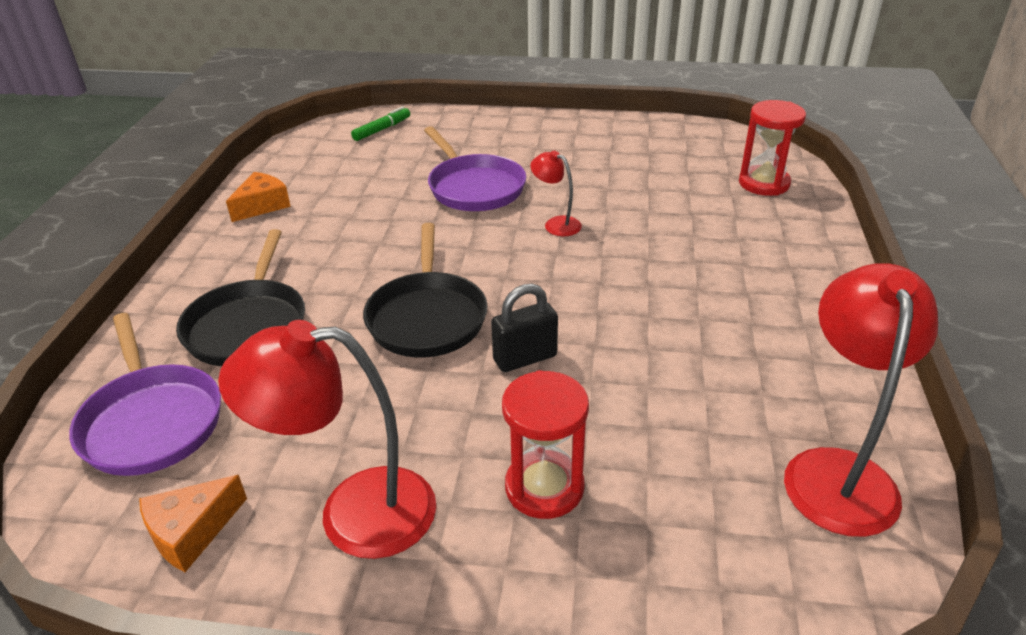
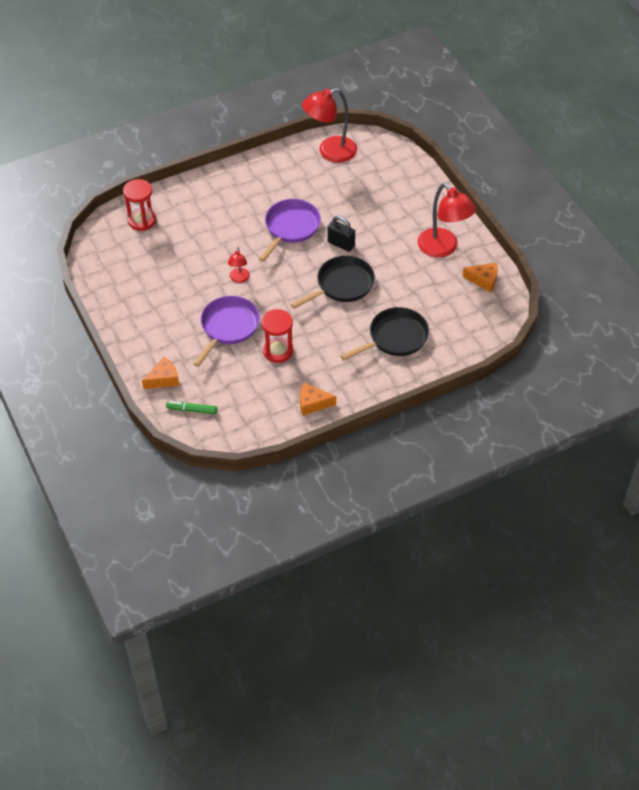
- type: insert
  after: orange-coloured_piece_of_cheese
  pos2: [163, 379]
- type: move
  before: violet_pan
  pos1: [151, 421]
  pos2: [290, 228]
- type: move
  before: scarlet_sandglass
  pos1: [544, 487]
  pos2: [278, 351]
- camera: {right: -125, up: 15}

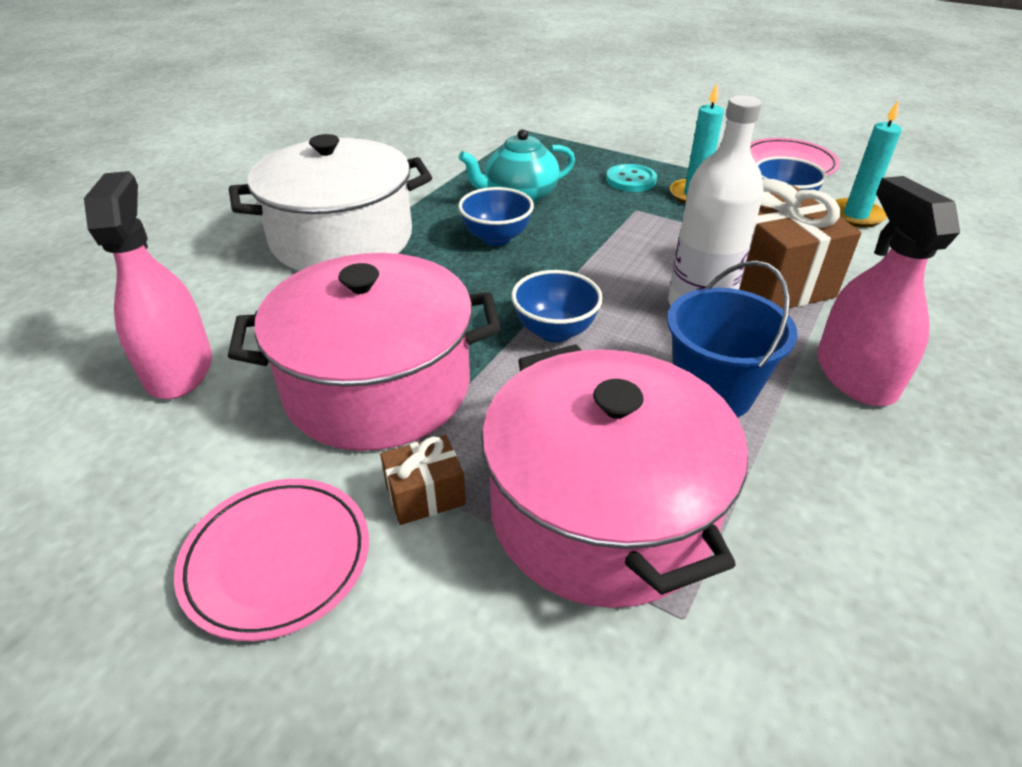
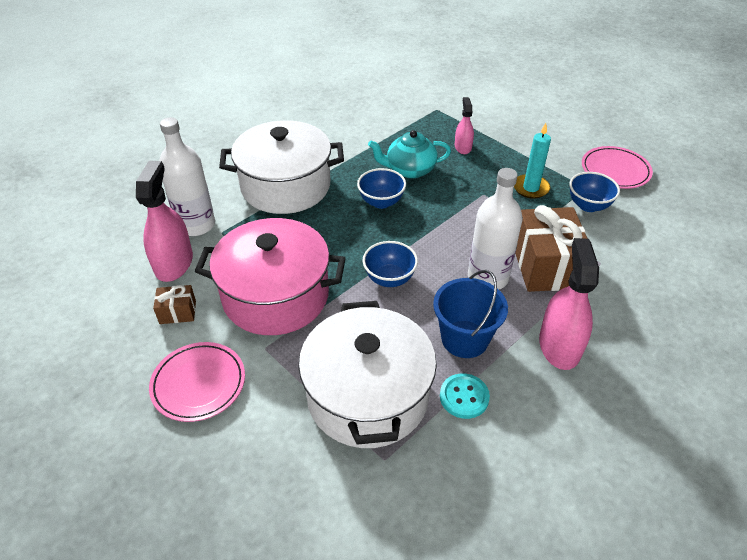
- type: delete
  before: teal_candle
  pos1: [855, 215]
- type: insert
  after: snow-white_flask
  pos2: [196, 225]
- type: insert
  after: rose-pink_spray_cleaner
  pos2: [463, 147]
- type: move
  before: russet_gift
  pos1: [425, 495]
  pos2: [178, 312]
- type: move
  before: teal_shirt_button
  pos1: [631, 180]
  pos2: [464, 397]
- type: recolor
  before: rose-pink_cooking_pot
  after: snow-white_cooking_pot
  pos1: [601, 512]
  pos2: [367, 396]
- camera: {right: 15, up: 5}

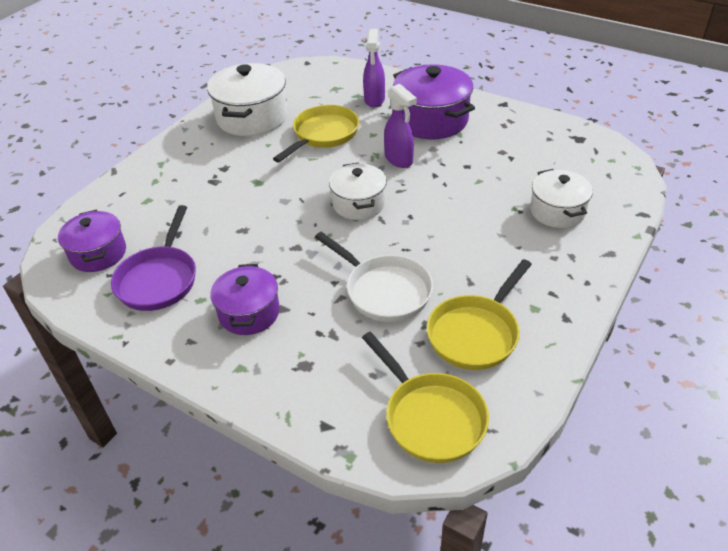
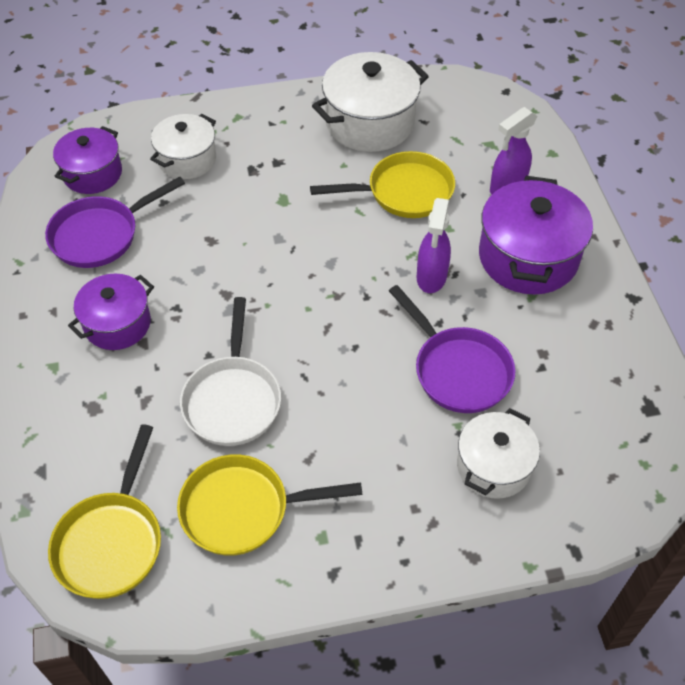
- type: insert
  after: violet_pan
  pos2: [458, 370]
- type: move
  before: snow-white_cooking_pot
  pos1: [358, 204]
  pos2: [187, 159]
- camera: {right: 45, up: 10}

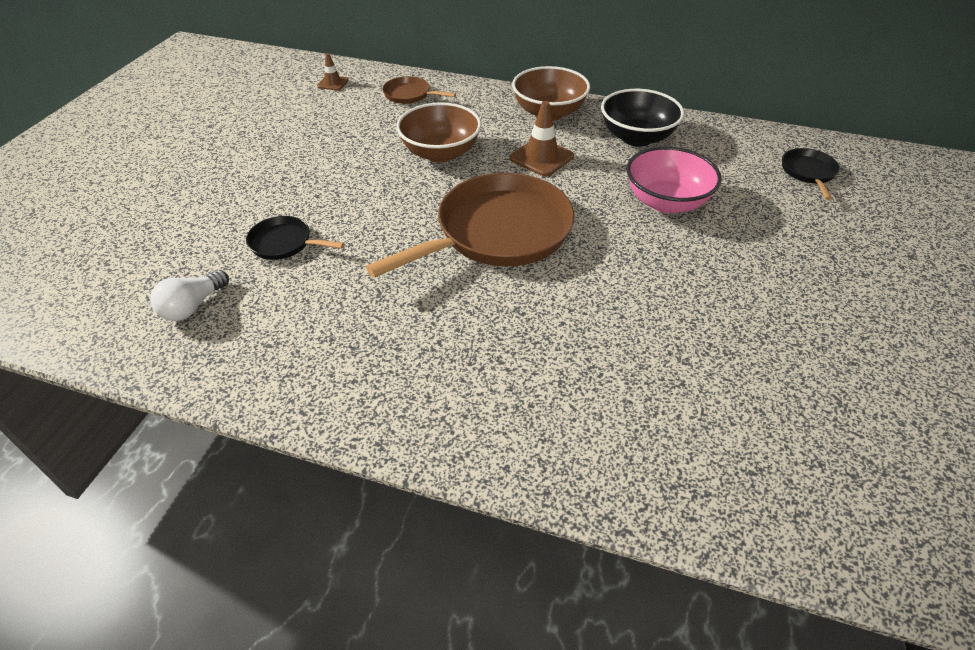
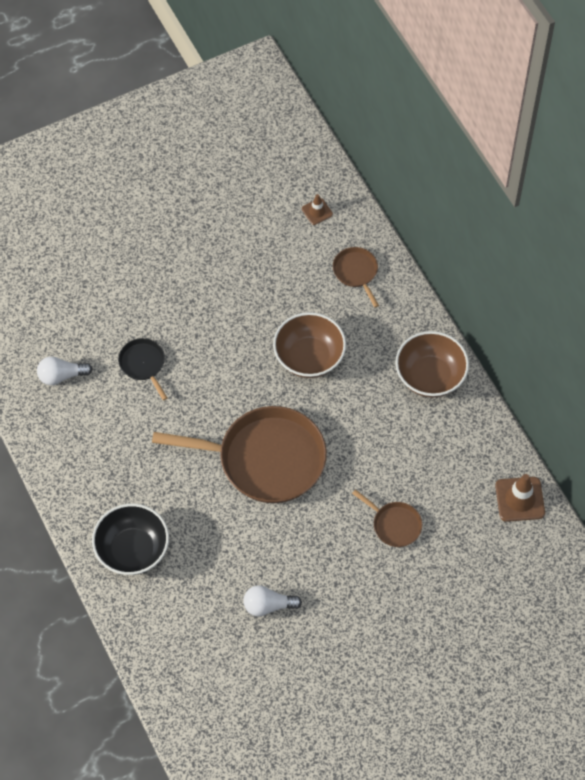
- type: delete
  before: ebony_pan
  pos1: [808, 172]
- type: insert
  after: snow-white_bulb
  pos2: [268, 606]
- type: move
  before: russet_traffic_cone
  pos1: [541, 157]
  pos2: [520, 499]
- type: move
  before: ebony_serving_bowl
  pos1: [636, 137]
  pos2: [132, 550]
- type: replace
  before: rose-pink_serving_bowl
  after: russet_pan
  pos1: [666, 202]
  pos2: [394, 525]
- camera: {right: 45, up: 15}

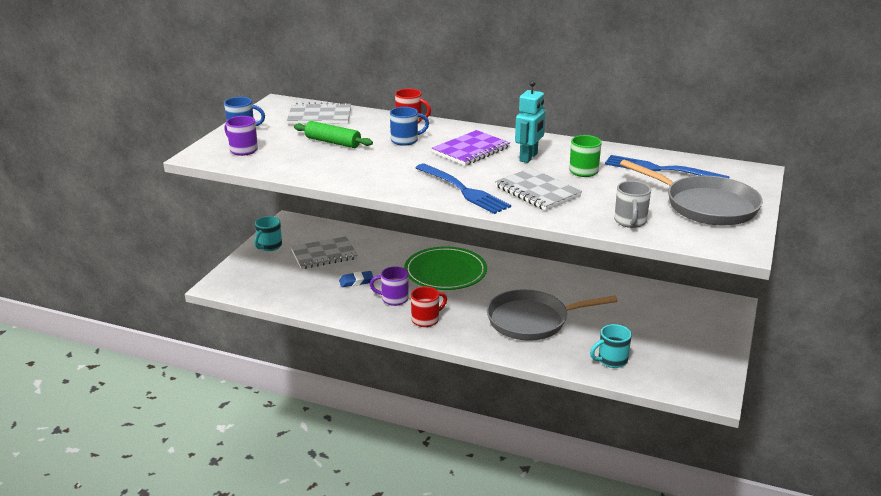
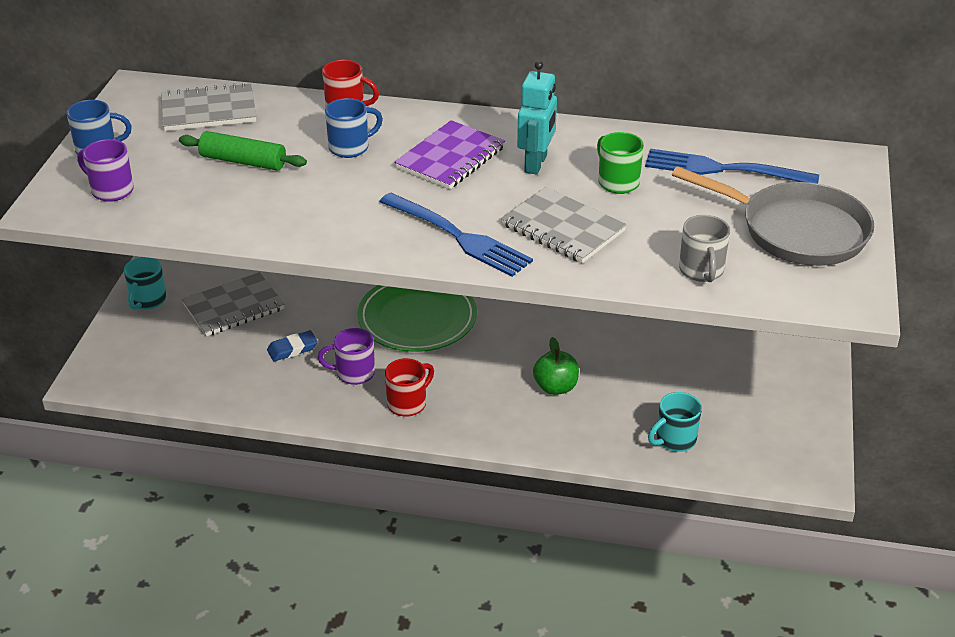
- type: replace
  before: gray_pan
  after: green_apple
  pos1: [532, 320]
  pos2: [555, 387]
- camera: {right: -10, up: 10}

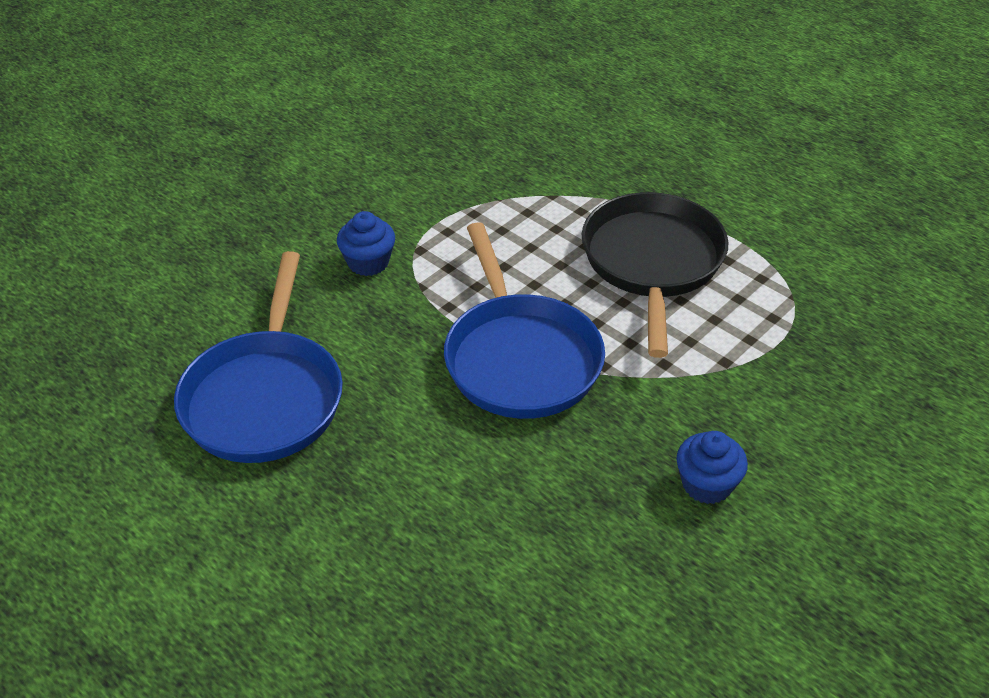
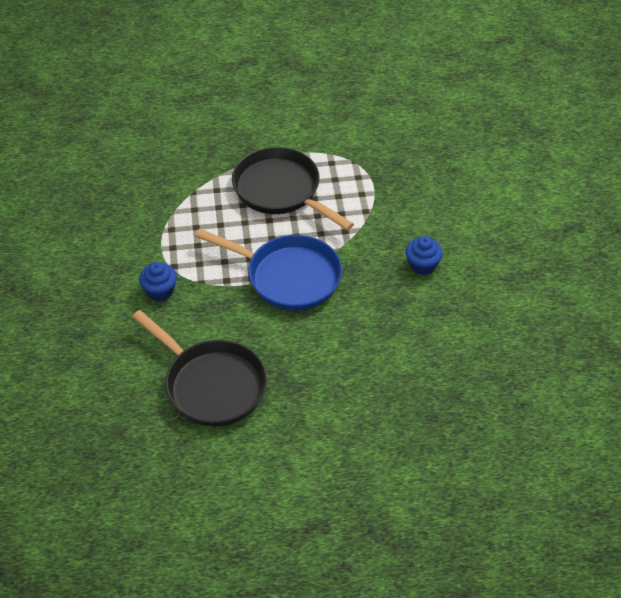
- type: recolor
  before: cobalt_pan
  after: ebony_pan
  pos1: [265, 397]
  pos2: [211, 384]
- camera: {right: -50, up: 5}

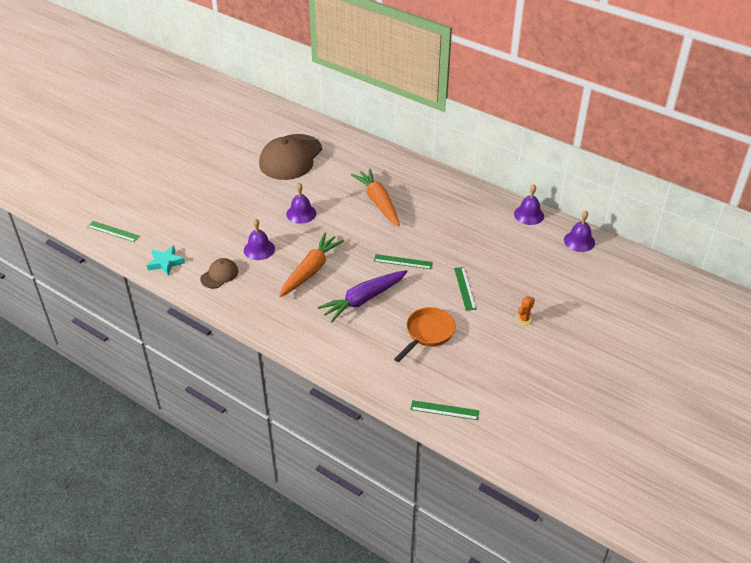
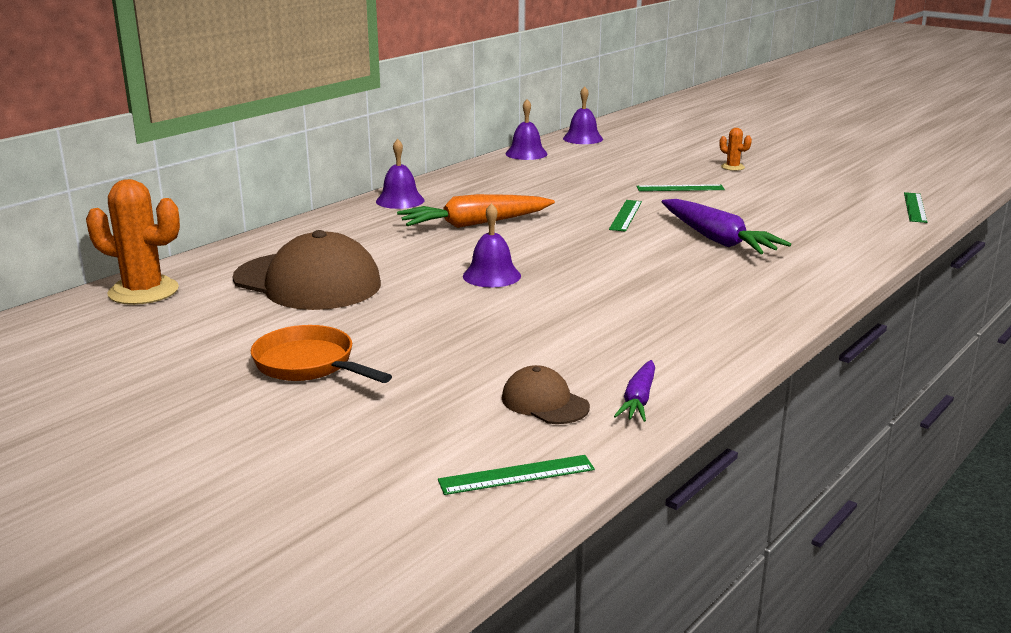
- type: delete
  before: orange-coloured_root_vegetable
  pos1: [310, 270]
- type: insert
  after: orange-coloured_cactus
  pos2: [143, 291]
- type: move
  before: russet_cap
  pos1: [219, 275]
  pos2: [544, 402]
- type: move
  before: violet_bell
  pos1: [259, 249]
  pos2: [400, 200]
- type: move
  before: orange-coloured_pan
  pos1: [427, 333]
  pos2: [309, 365]
- type: replace
  before: teal_star_shape
  after: violet_root_vegetable
  pos1: [165, 263]
  pos2: [638, 400]
- type: rotate
  before: green_measuring_stick
  pos1: [113, 231]
  pos2: [516, 475]
  turn: 45
- camera: {right: -85, up: -20}

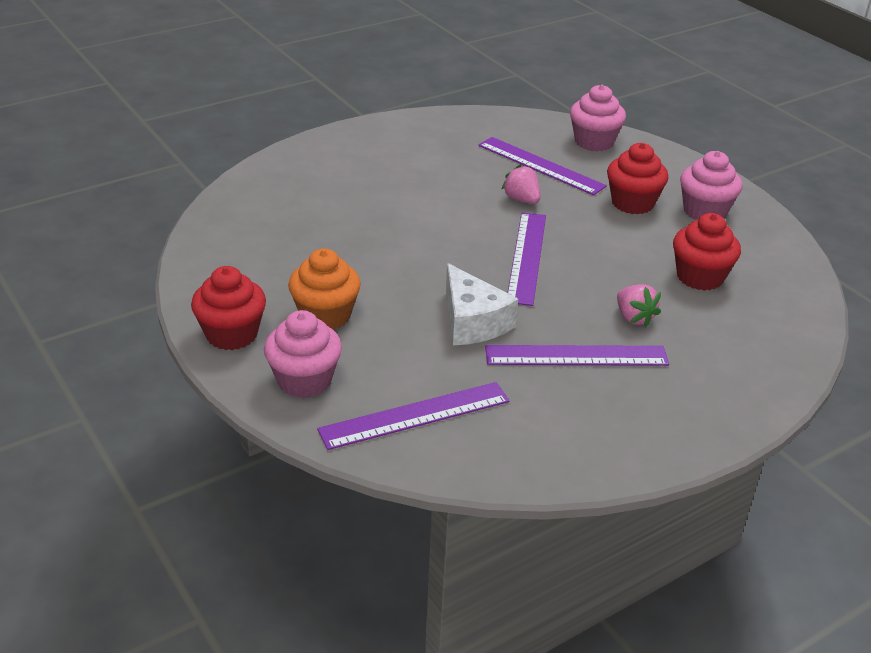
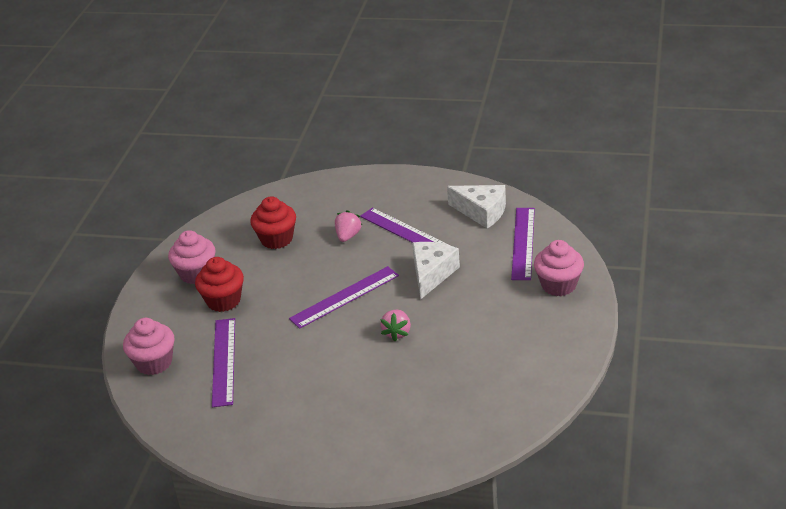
- type: delete
  before: scarlet_muffin
  pos1: [232, 334]
- type: delete
  before: orange-coloured_muffin
  pos1: [325, 315]
- type: insert
  after: snow-white_piece_of_cheese
  pos2: [482, 212]
- type: move
  before: rose-pink_toy_strawberry
  pos1: [521, 200]
  pos2: [397, 333]
- type: rotate
  before: violet_measuring_stick
  pos1: [415, 415]
  pos2: [523, 243]
  turn: 75
- camera: {right: -130, up: 0}

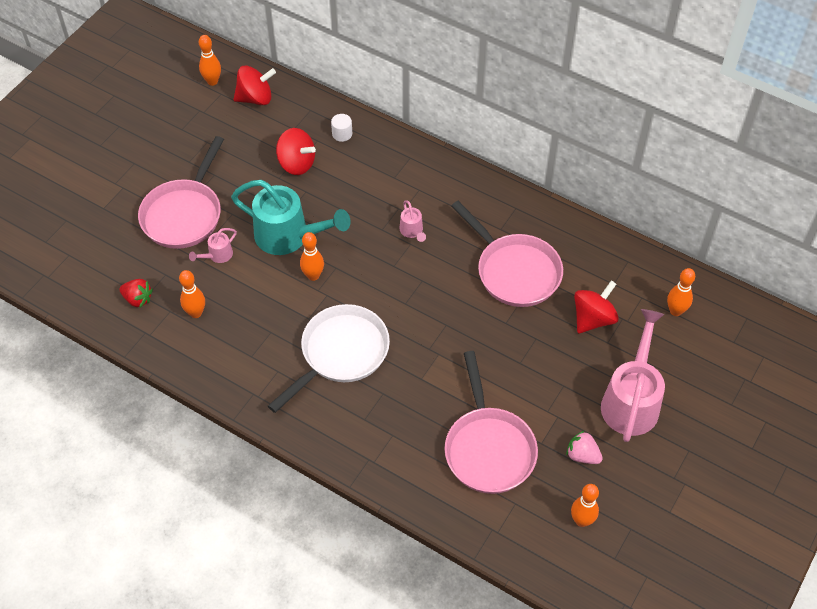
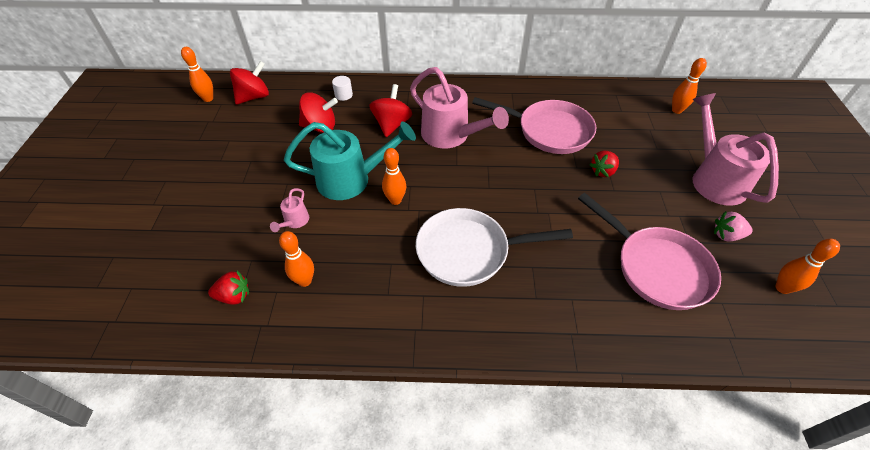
- type: delete
  before: rose-pink_pan
  pos1: [184, 214]
- type: insert
  after: scarlet_toy_strawberry
  pos2: [603, 171]
- type: move
  before: scarlet_whirligig
  pos1: [593, 319]
  pos2: [392, 124]
- type: rotate
  before: snow-white_pan
  pos1: [341, 353]
  pos2: [469, 251]
  turn: -105
- type: resize
  before: rose-pink_sprinkling_can
  pos1: [412, 231]
  pos2: [451, 136]
  scale: 2.25
- camera: {right: -30, up: -5}

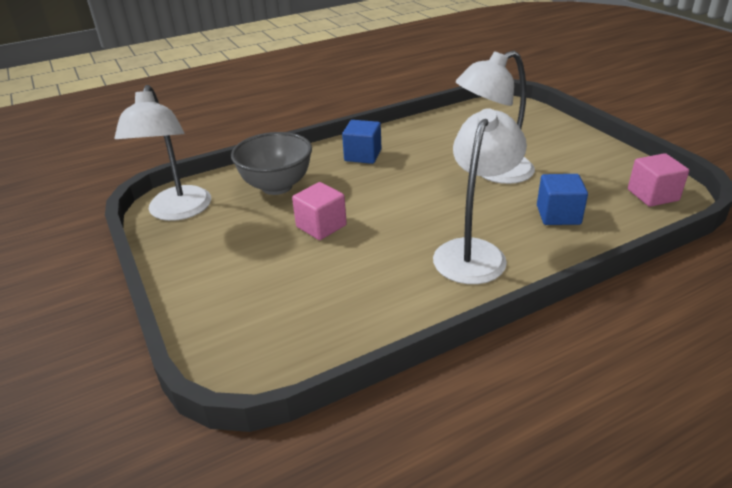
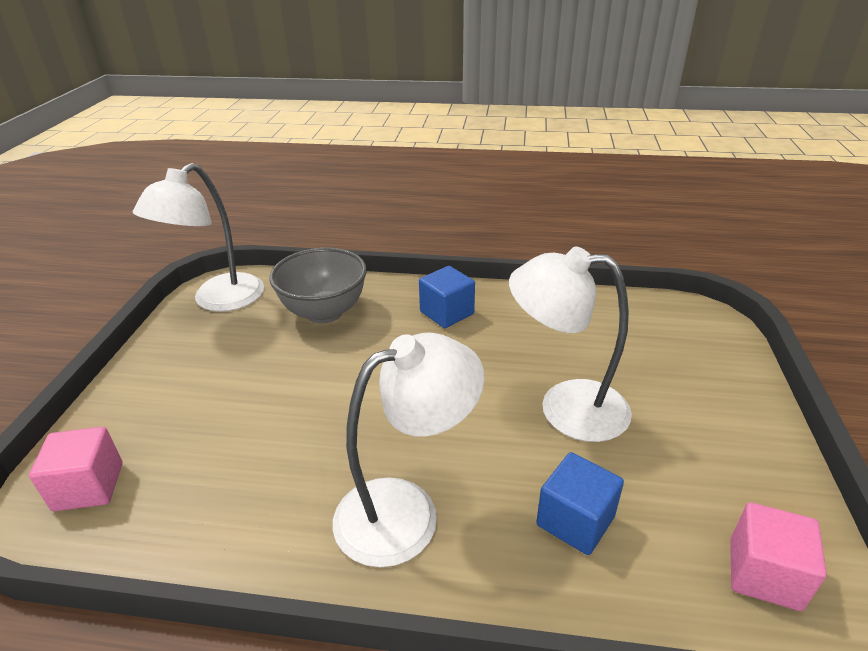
- type: move
  before: rose-pink_solid_cube
  pos1: [321, 226]
  pos2: [88, 486]
- camera: {right: 35, up: 0}

